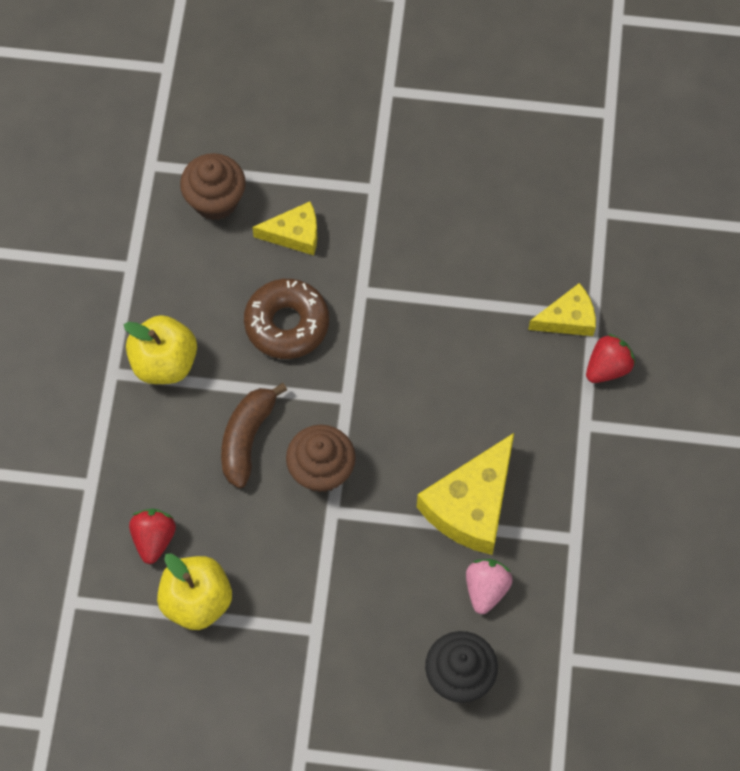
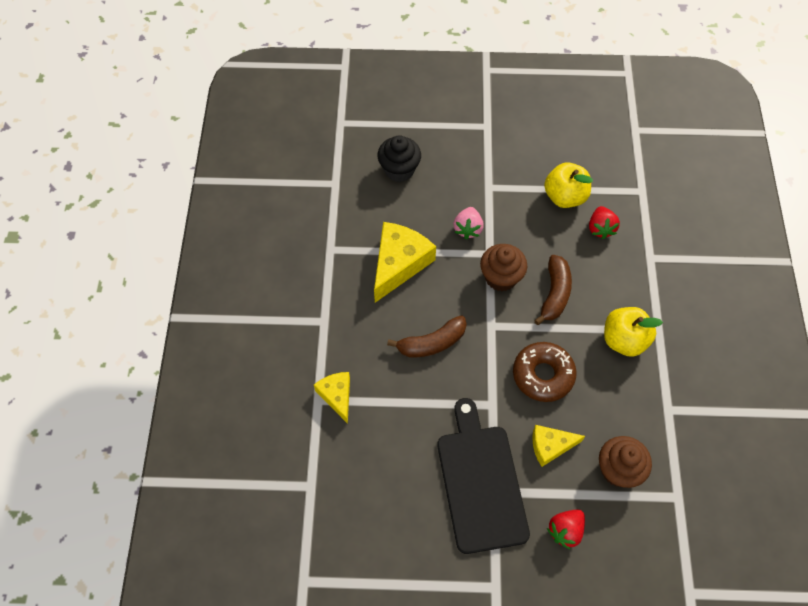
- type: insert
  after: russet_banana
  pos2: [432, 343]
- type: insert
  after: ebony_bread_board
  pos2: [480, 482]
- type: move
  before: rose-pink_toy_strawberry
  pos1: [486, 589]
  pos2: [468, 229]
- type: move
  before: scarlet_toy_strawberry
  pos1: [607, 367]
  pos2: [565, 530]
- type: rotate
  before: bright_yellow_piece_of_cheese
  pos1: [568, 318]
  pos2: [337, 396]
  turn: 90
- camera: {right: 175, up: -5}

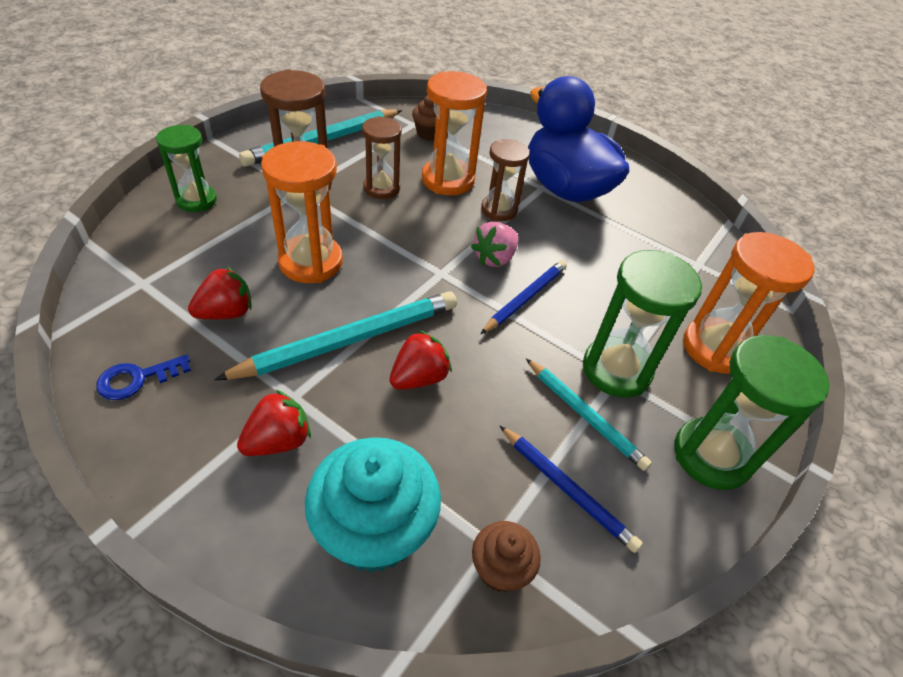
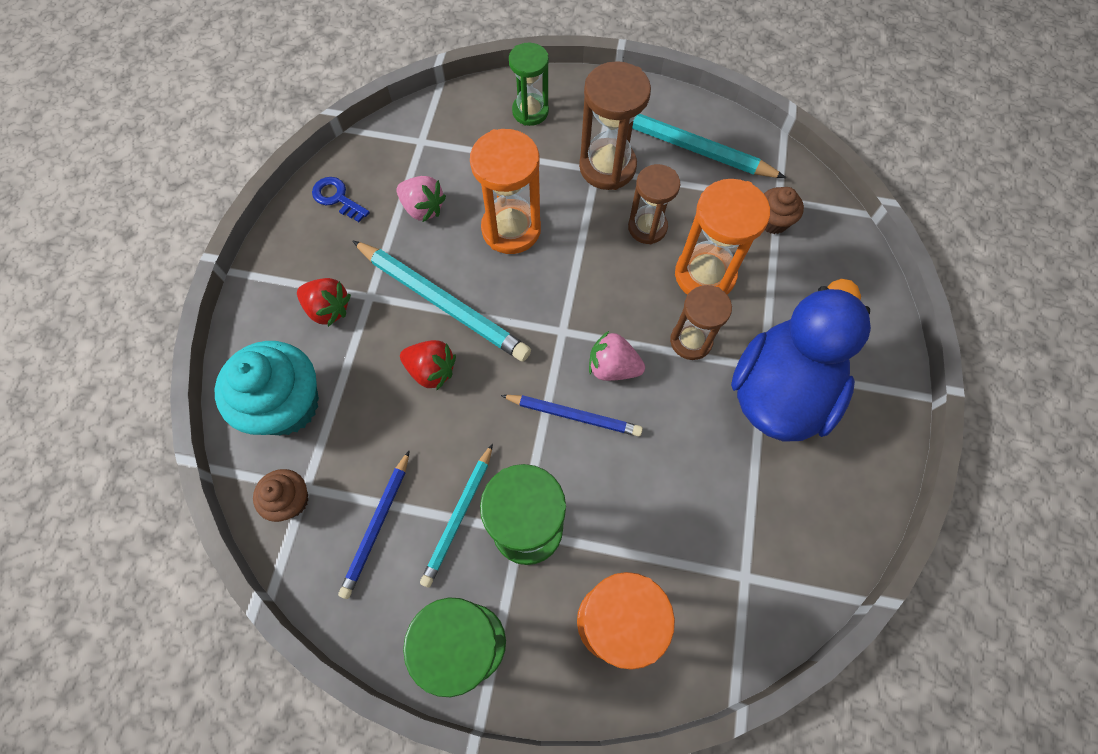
- type: recolor
  before: scarlet_toy_strawberry
  after: rose-pink_toy_strawberry
  pos1: [226, 313]
  pos2: [423, 208]
- camera: {right: 70, up: 20}

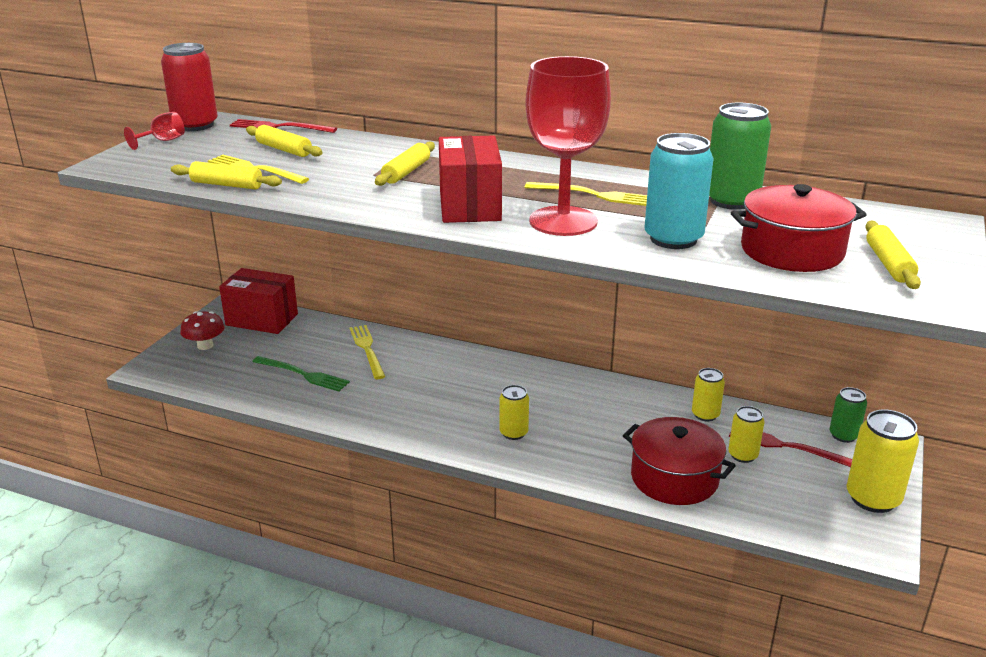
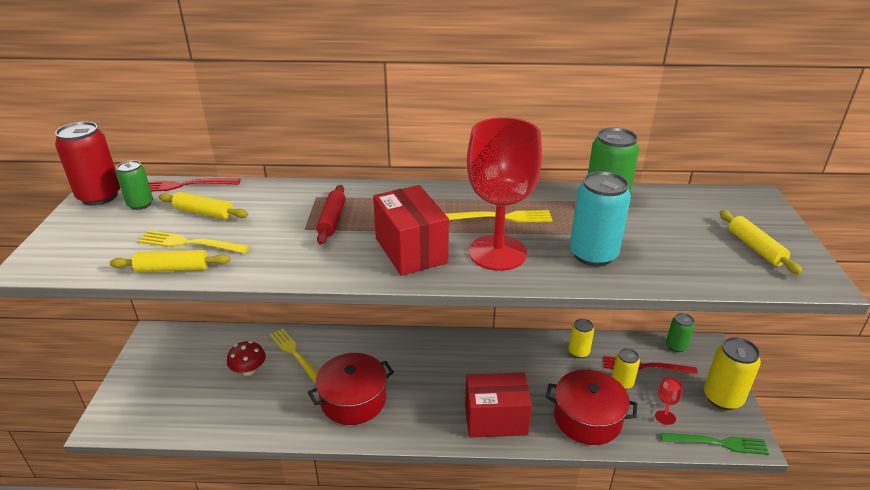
- type: delete
  before: bright_yellow_can
  pos1: [513, 433]
- type: insert
  after: green_can
  pos2: [140, 204]
- type: move
  before: scarlet_goblet
  pos1: [162, 141]
  pos2: [666, 403]
- type: move
  before: scarlet_toadstool
  pos1: [205, 345]
  pos2: [249, 370]
- type: move
  before: scarlet_package
  pos1: [262, 320]
  pos2: [495, 419]
- type: move
  before: green_fork
  pos1: [303, 374]
  pos2: [717, 443]
- type: move
  before: scarlet_cooking_pot
  pos1: [792, 251]
  pos2: [353, 400]
- type: recolor
  before: bright_yellow_pastry_roller
  after: scarlet_pastry_roller
  pos1: [406, 172]
  pos2: [332, 220]
- camera: {right: -20, up: 5}

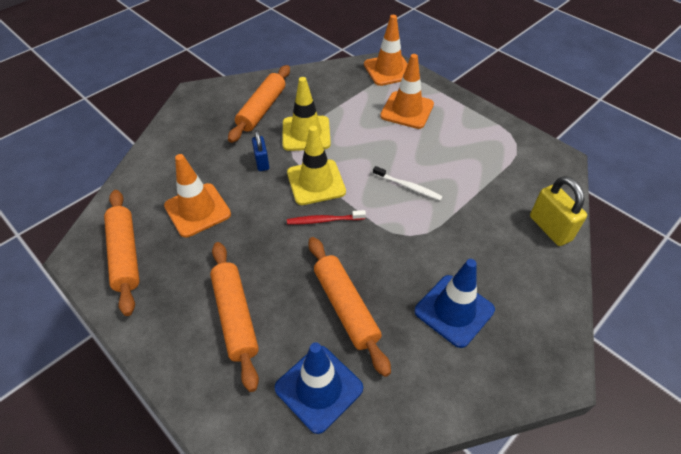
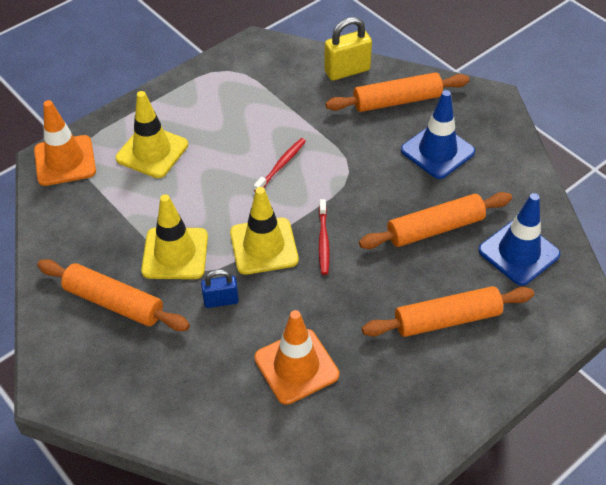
- type: move
  before: orange-coloured_pastry_roller
  pos1: [125, 254]
  pos2: [397, 101]
- type: recolor
  before: snow-white_toothbrush
  after: scarlet_toothbrush
  pos1: [408, 187]
  pos2: [281, 165]
- type: recolor
  before: orange-coloured_traffic_cone
  after: bright_yellow_traffic_cone
  pos1: [407, 110]
  pos2: [152, 152]
- camera: {right: -85, up: 0}

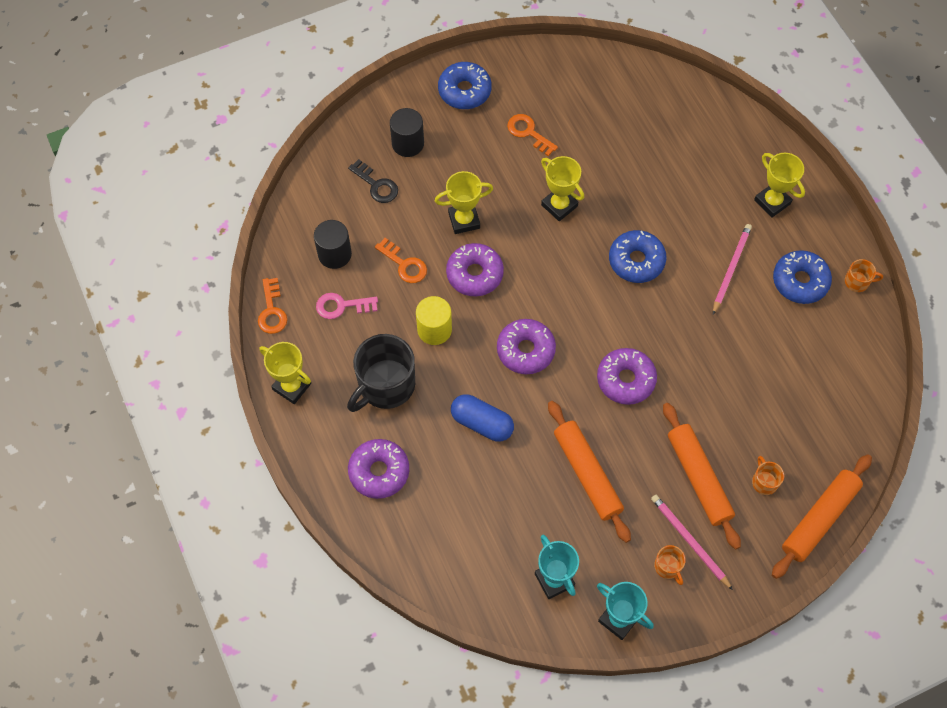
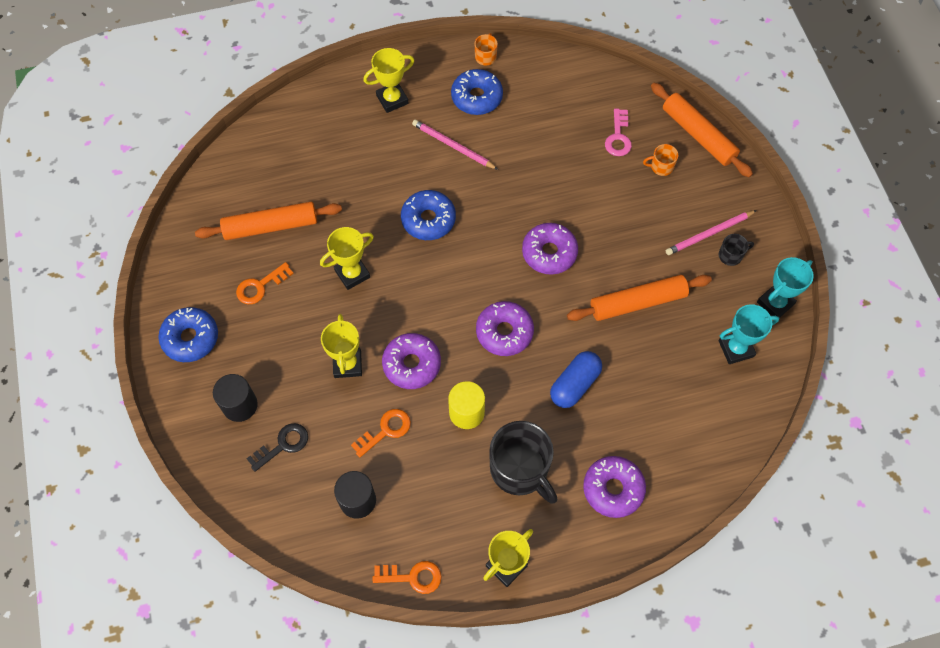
- type: move
  before: rose-pink_latchkey
  pos1: [342, 306]
  pos2: [618, 137]
- type: move
  before: orange-coloured_pastry_roller
  pos1: [699, 478]
  pos2: [271, 226]
- type: recolor
  before: orange-coloured_mug
  after: ebony_mug
  pos1: [668, 567]
  pos2: [731, 255]
- camera: {right: -80, up: 0}

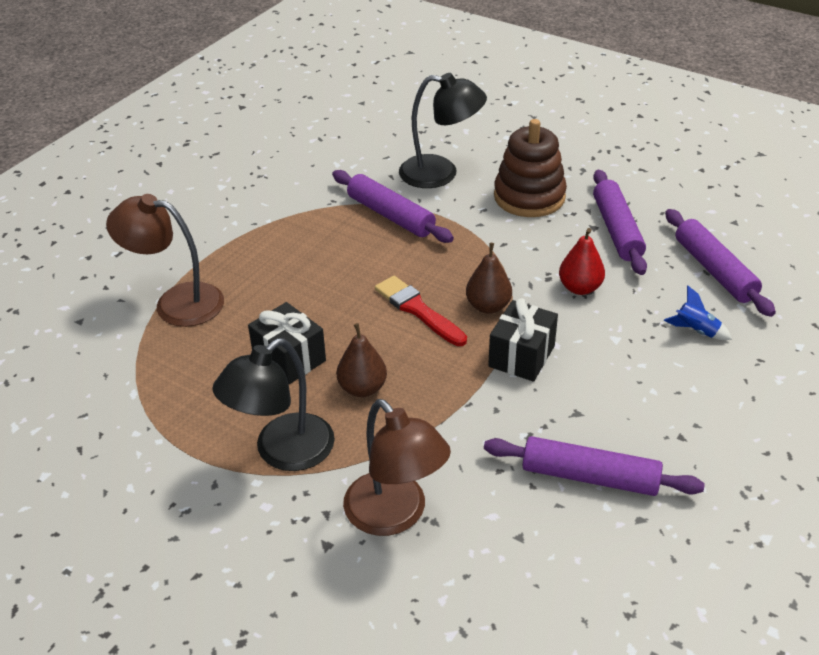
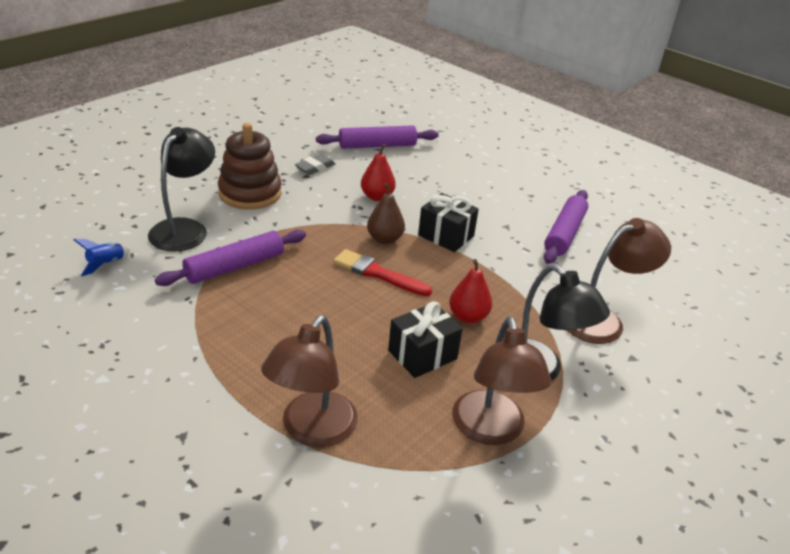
- type: insert
  after: russet_desk_lamp
  pos2: [491, 430]
- type: move
  before: cobalt_spaceship
  pos1: [696, 331]
  pos2: [106, 264]
- type: replace
  before: violet_pastry_roller
  after: gray_pencil_eraser
  pos1: [617, 230]
  pos2: [315, 168]
- type: recolor
  before: russet_pear
  after: scarlet_pear
  pos1: [362, 388]
  pos2: [468, 317]
- type: rotate
  before: scarlet_paint_brush
  pos1: [418, 310]
  pos2: [378, 273]
  turn: 60
- camera: {right: -85, up: -5}

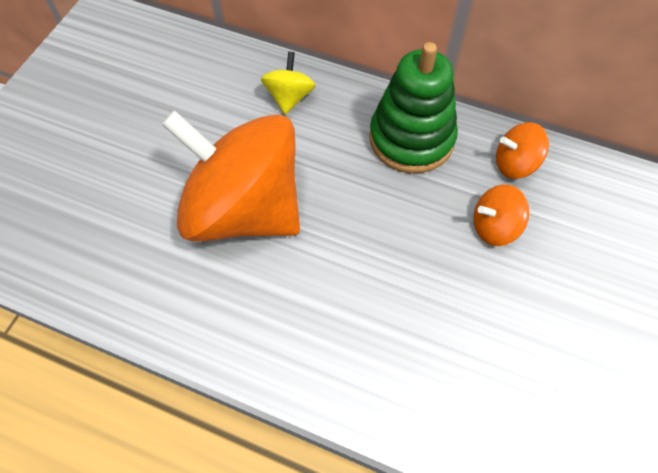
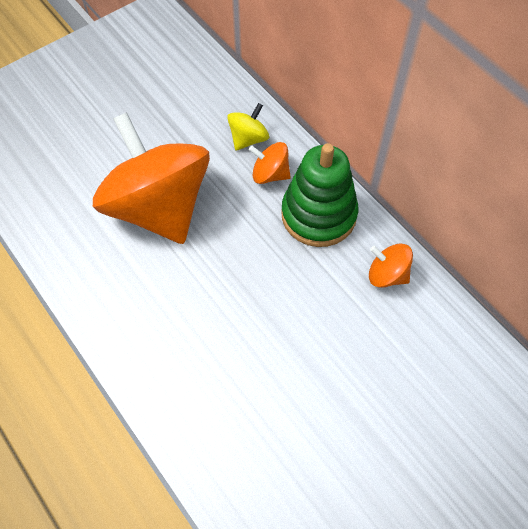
- type: move
  before: orange-coloured_whirligig
  pos1: [494, 227]
  pos2: [270, 174]
- camera: {right: 30, up: 0}

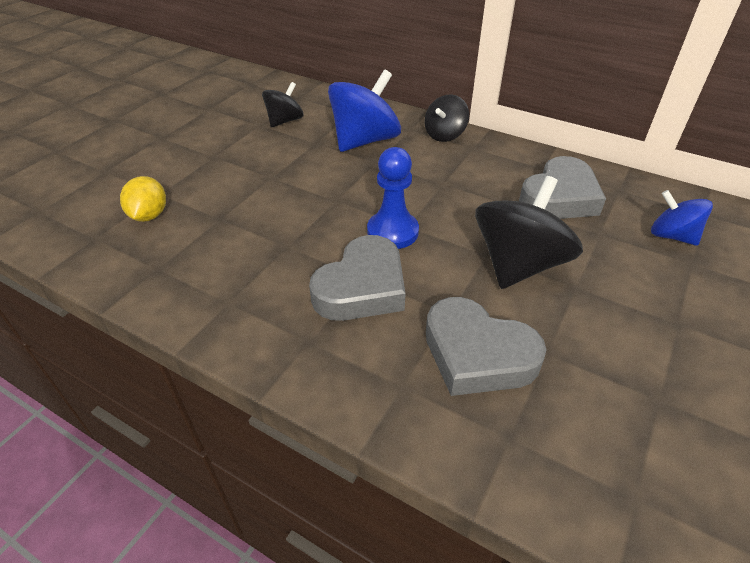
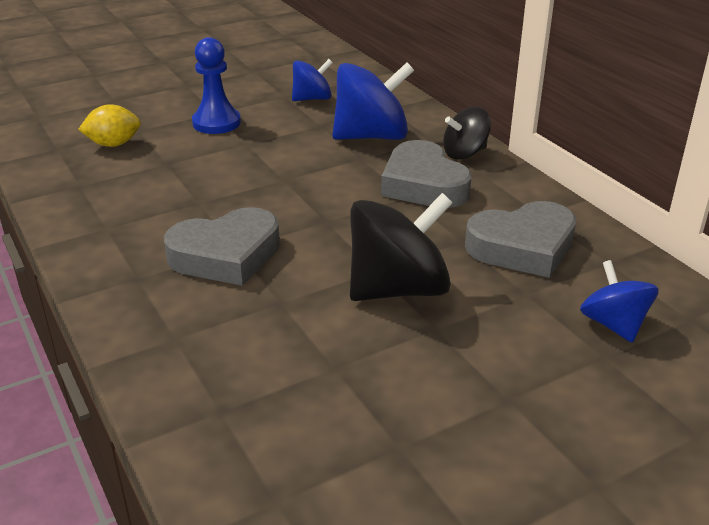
- type: move
  before: cobalt_pawn
  pos1: [392, 232]
  pos2: [216, 123]
- type: move
  before: gray_love_heart
  pos1: [477, 354]
  pos2: [423, 184]
- type: recolor
  before: ebony_whirligig
  after: cobalt_whirligig
  pos1: [284, 121]
  pos2: [312, 99]
- type: rotate
  before: bright_yellow_citrus_fruit
  pos1: [149, 215]
  pos2: [113, 144]
  turn: 45
- camera: {right: 30, up: -10}

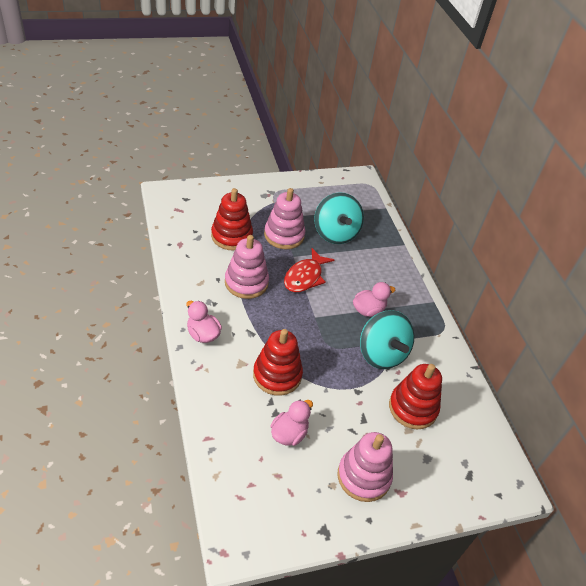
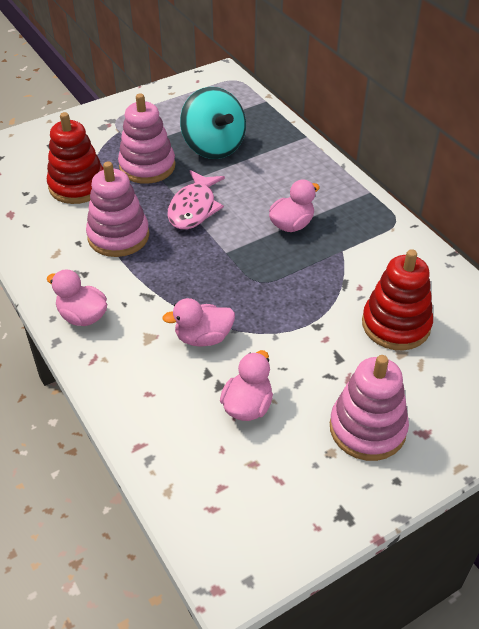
- type: delete
  before: teal_whirligig
  pos1: [381, 354]
- type: replace
  before: scarlet_stacking_rings
  after: rose-pink_toy_duck
  pos1: [277, 375]
  pos2: [203, 337]
- type: recolor
  before: scarlet_fish_figure
  after: rose-pink_fish_figure
  pos1: [305, 277]
  pos2: [194, 208]
- camera: {right: -10, up: 0}

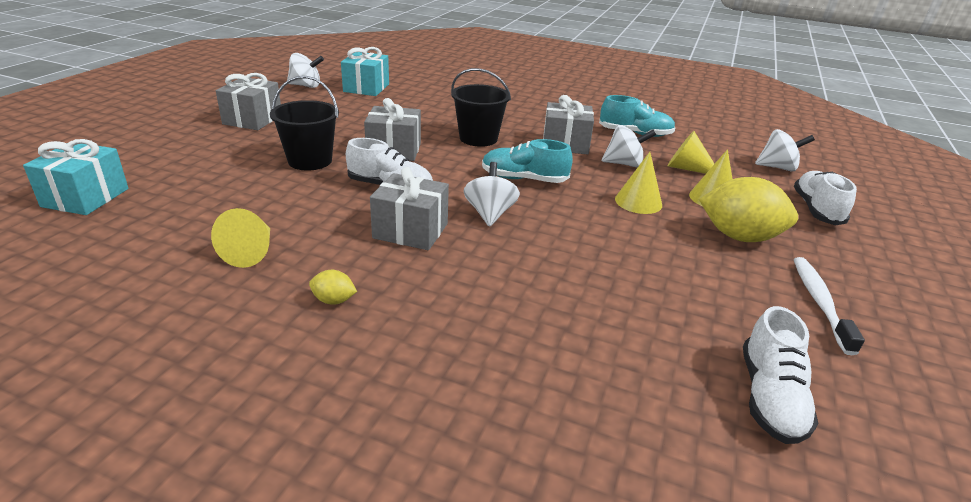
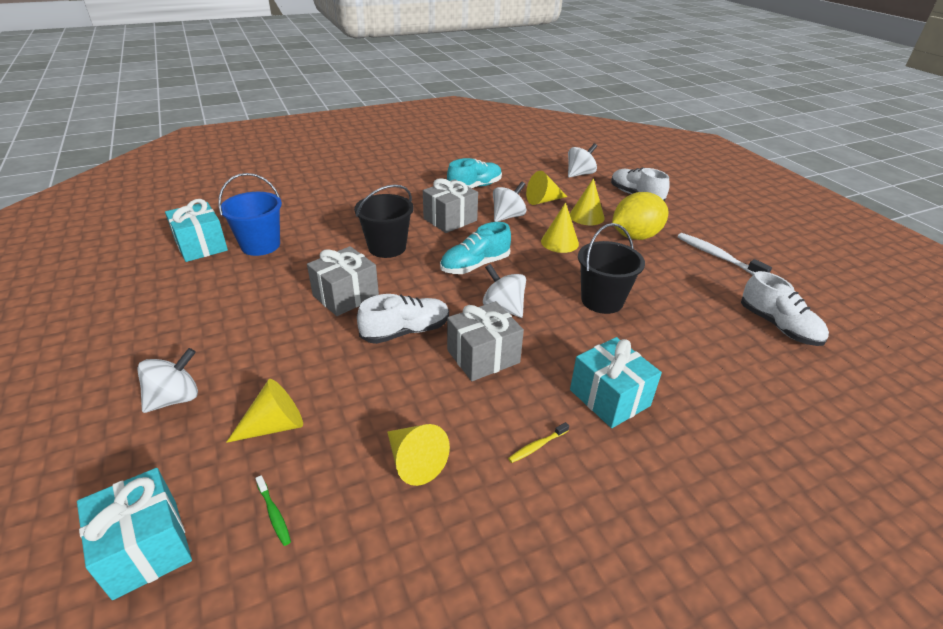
- type: delete
  before: gray_gift
  pos1: [252, 119]
- type: insert
  after: cobalt_sand_bucket
  pos2: [260, 245]
- type: insert
  after: bright_yellow_cone_shape
  pos2: [275, 425]
- type: insert
  after: green_toothbrush
  pos2: [274, 514]
- type: insert
  after: teal_gift
  pos2: [609, 398]
- type: move
  before: ebony_sand_bucket
  pos1: [310, 161]
  pos2: [602, 300]
- type: move
  before: snow-white_whirligig
  pos1: [306, 86]
  pos2: [175, 398]
- type: replace
  before: bright_yellow_citrus_fruit
  after: bright_yellow_toothbrush
  pos1: [334, 300]
  pos2: [537, 446]
- camera: {right: -45, up: 5}

